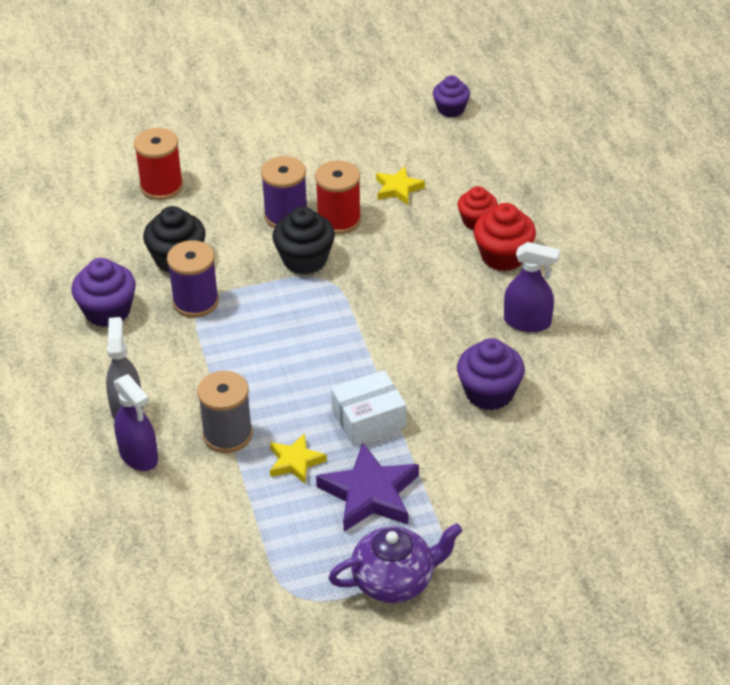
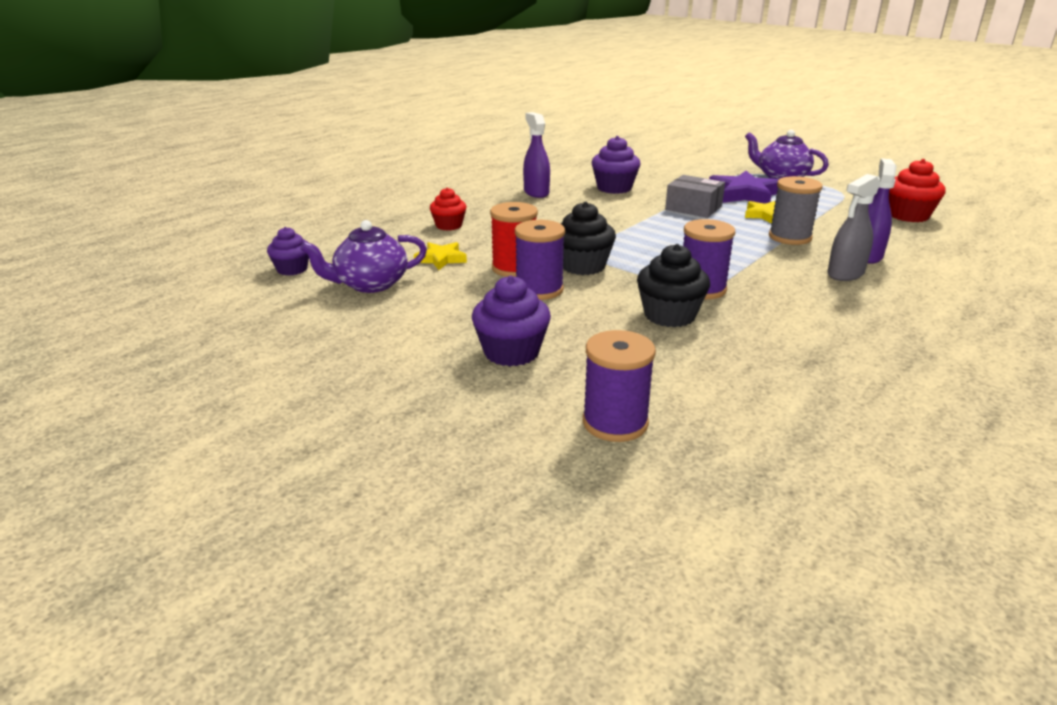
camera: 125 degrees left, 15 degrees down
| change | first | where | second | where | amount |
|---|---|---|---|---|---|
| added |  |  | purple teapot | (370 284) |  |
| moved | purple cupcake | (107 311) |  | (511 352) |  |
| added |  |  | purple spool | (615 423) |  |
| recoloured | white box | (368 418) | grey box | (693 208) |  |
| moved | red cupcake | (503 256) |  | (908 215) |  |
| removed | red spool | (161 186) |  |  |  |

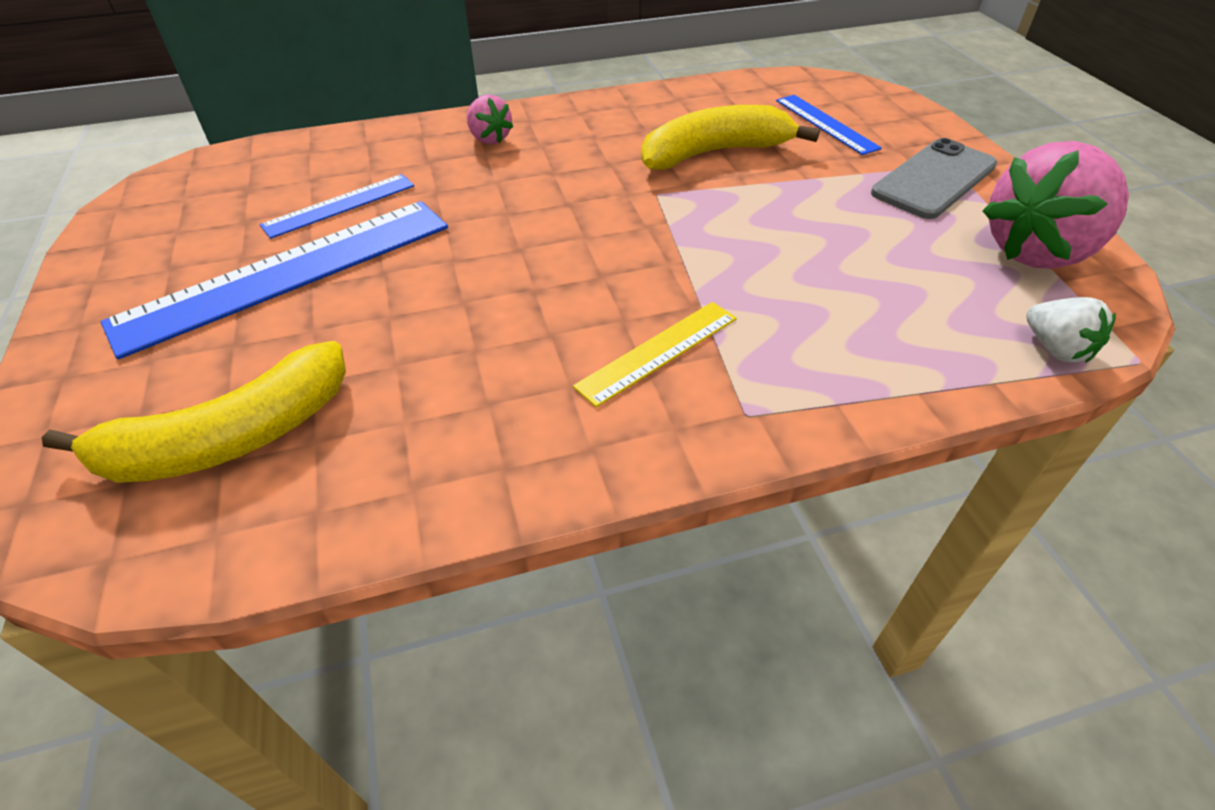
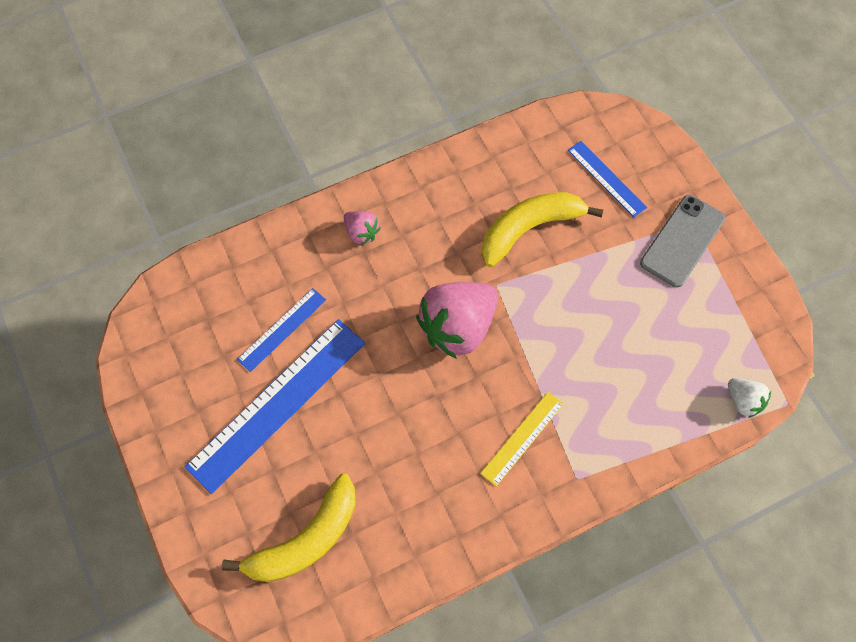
camera: 10 degrees left, 20 degrees up
| change | first | where | second | where | amount |
|---|---|---|---|---|---|
| moved | pink strawberry | (1037 251) |  | (457 327) |  |

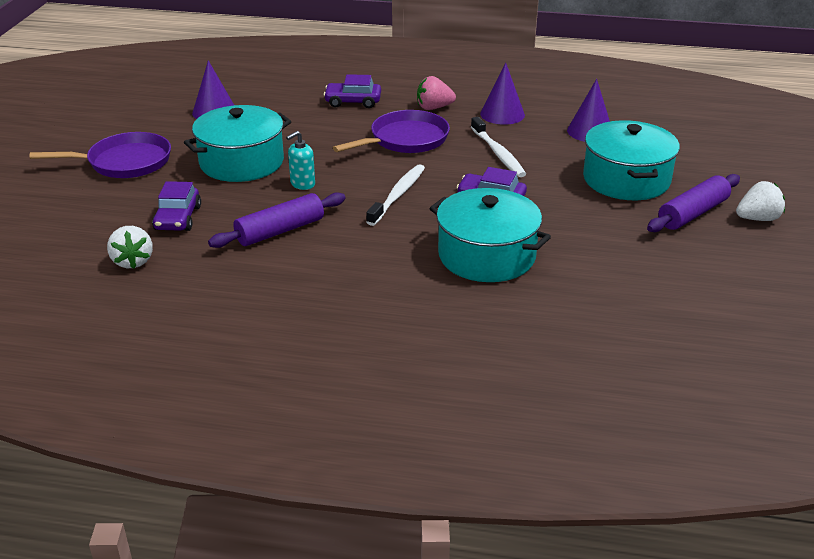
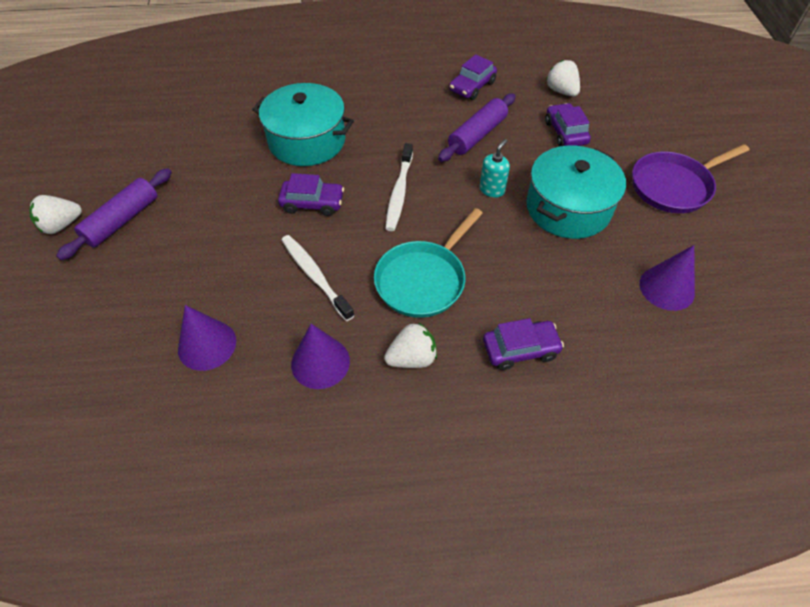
camera: 165 degrees right, 20 degrees up
| change | first | where | second | where | amount |
|---|---|---|---|---|---|
| recoloured | purple pan | (405 140) | turquoise pan | (423 280) |  |
| recoloured | pink strawberry | (434 108) | white strawberry | (412 358) |  |
| added |  |  | purple car | (472 86) |  |
| removed | turquoise pot | (626 179) |  |  |  |

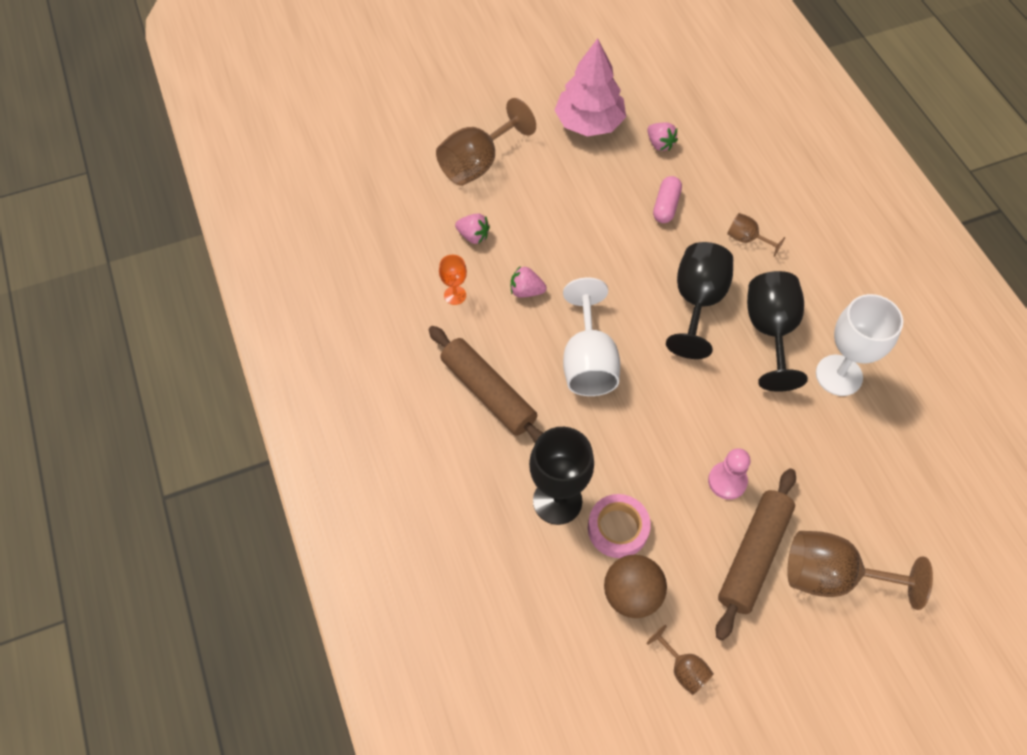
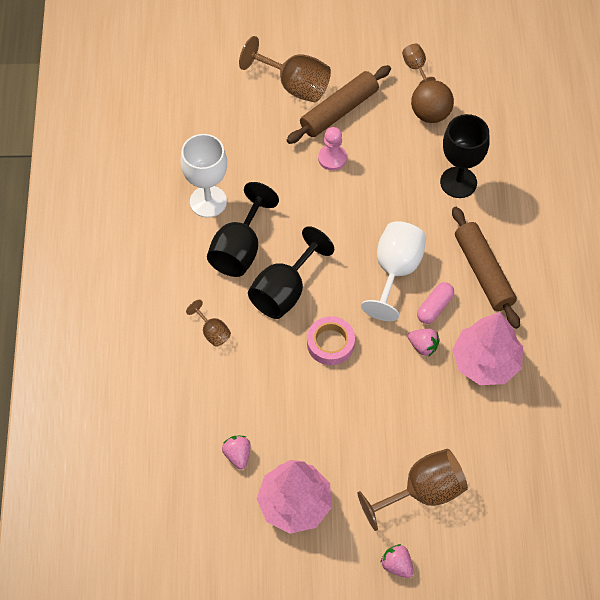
camera: 160 degrees left, 0 degrees up
| change | first | where | second | where | amount |
|---|---|---|---|---|---|
| moved | pink tape | (618 528) |  | (330 343) |  |
| moved | pink strawberry | (473 236) |  | (397 565) |  |
| moved | pink capsule | (666 206) |  | (434 307) |  |
| replaced | orange goblet | (455 295) | pink tree | (485 362) |  |

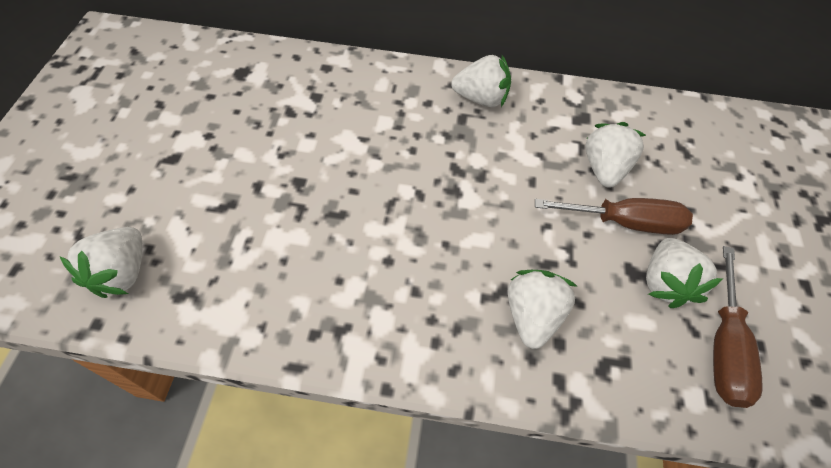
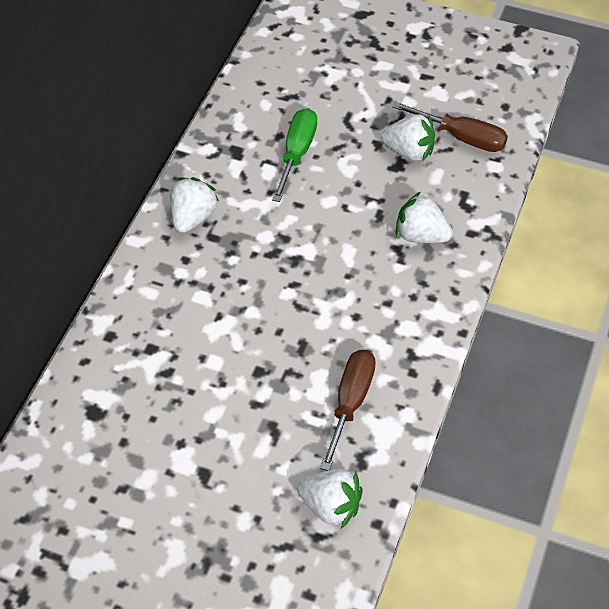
camera: 75 degrees left, 5 degrees down
| change | first | where | second | where | amount |
|---|---|---|---|---|---|
| replaced | white strawberry | (604 168) | green screwdriver | (296 154) |  |
| moved | brown screwdriver | (624 222) |  | (350 403) |  |

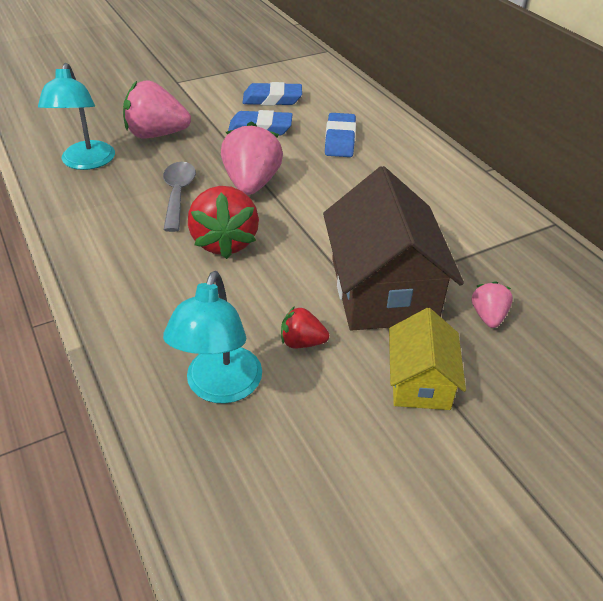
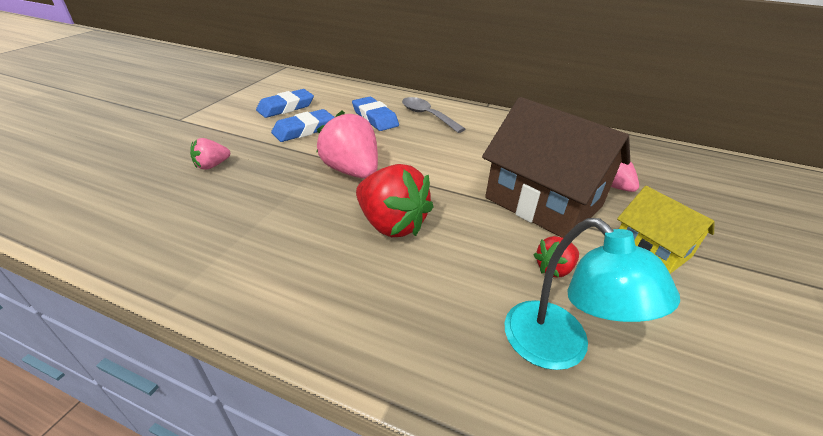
camera: 40 degrees left, 5 degrees down
| change | first | where | second | where | amount |
|---|---|---|---|---|---|
| resized | pink strawberry | (156 134) |  | (212 165) | x0.52 |
| moved | grey spoon | (178 194) |  | (427 116) |  |
| removed | turquoise lamp | (86 162) |  |  |  |

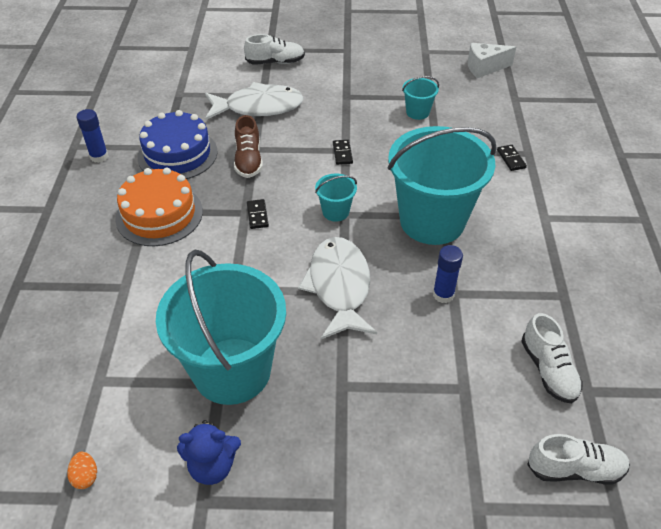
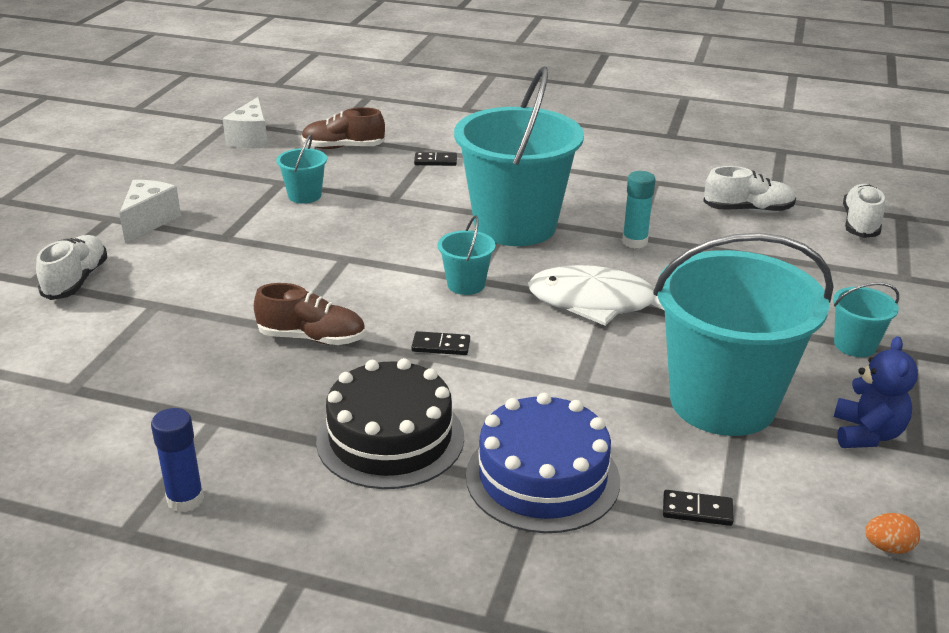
camera: 75 degrees left, 15 degrees down
| change | first | where | second | where | amount |
|---|---|---|---|---|---|
| added |  |  | white cheese | (149 221) |  |
| added |  |  | brown shoe | (343 147) |  |
| recoloured | orange cake | (159 215) | black cake | (390 438) |  |
| moved | blue cake | (177 154) |  | (542 477) |  |
| recoloured | blue glue stick | (443 294) | turquoise glue stick | (634 242) |  |
| moved | black domino | (342 153) |  | (697 510) |  |
| added |  |  | turquoise bucket | (855 345) |  |
| removed | white fish | (258 107) |  |  |  |

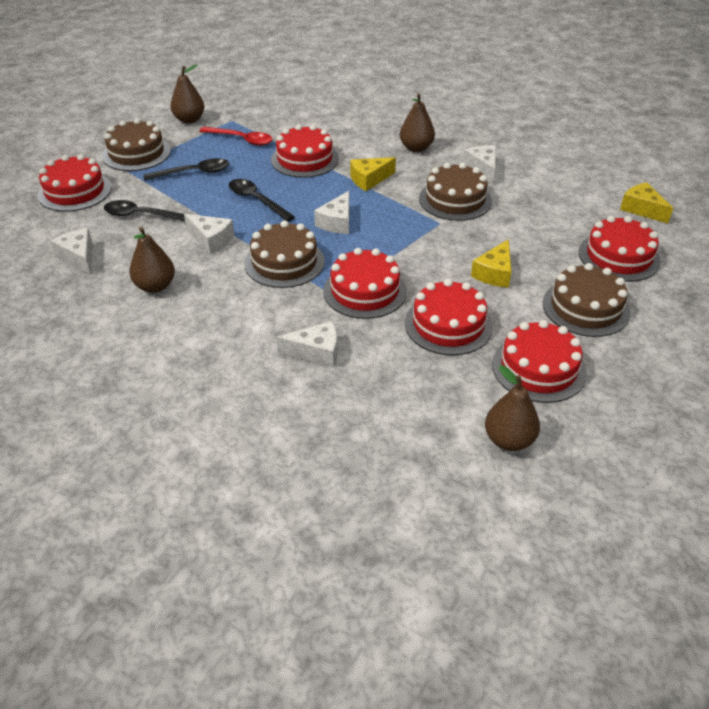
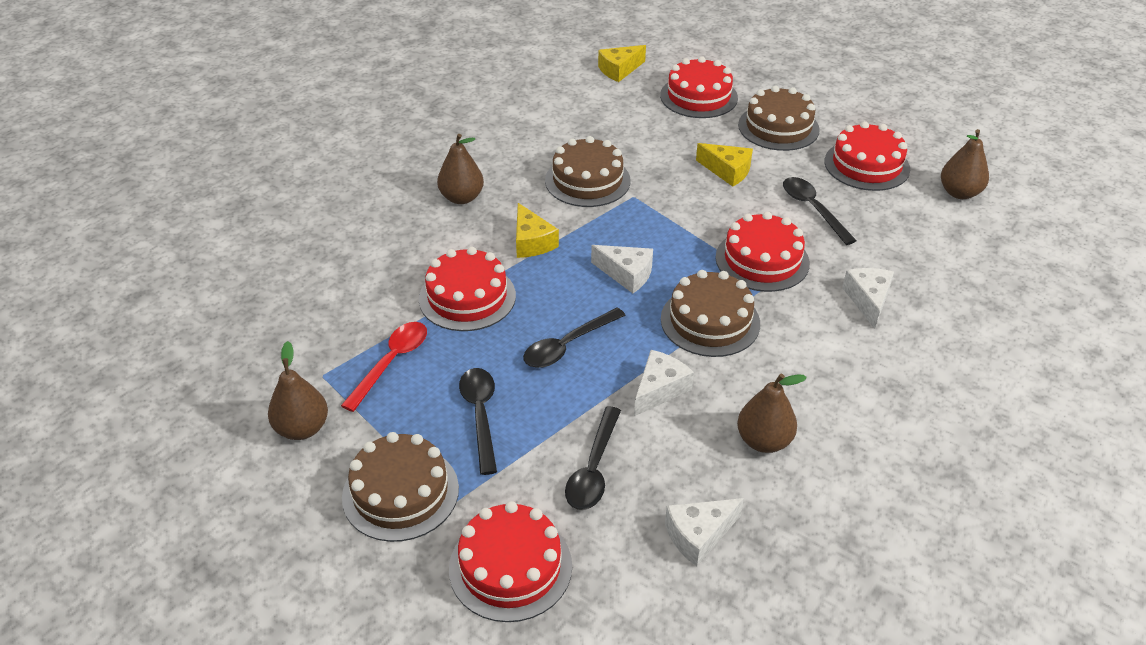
camera: 85 degrees left, 0 degrees up
| change | first | where | second | where | amount |
|---|---|---|---|---|---|
| replaced | red cake | (448 325) | black spoon | (812 209) |  |
| removed | white cheese | (482 169) |  |  |  |

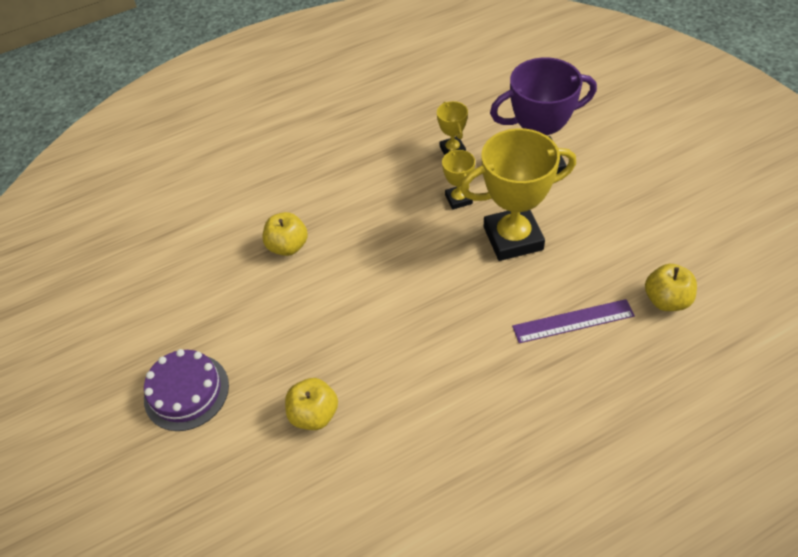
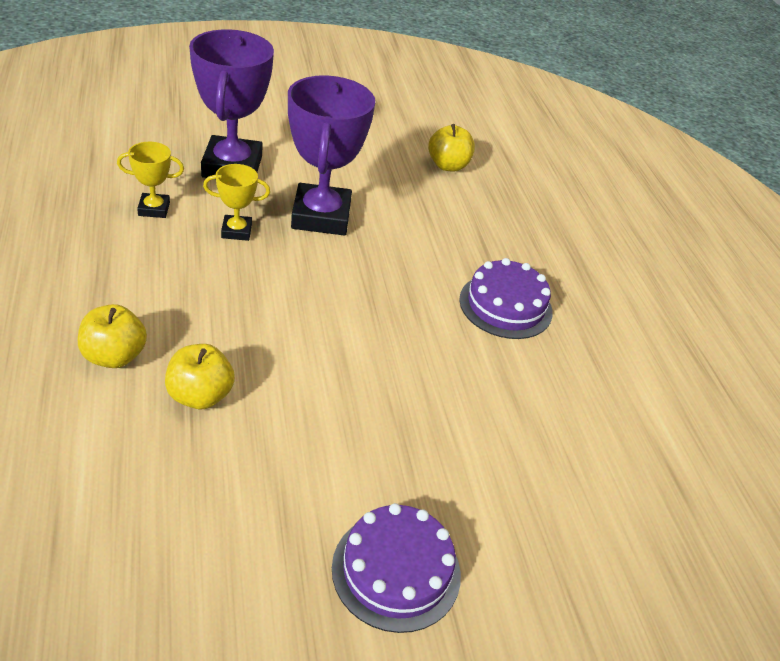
camera: 85 degrees left, 10 degrees down
| change | first | where | second | where | amount |
|---|---|---|---|---|---|
| moved | yellow apple | (314 414) |  | (114 356) |  |
| recoloured | yellow trophy | (513 238) | purple trophy | (321 216) |  |
| added |  |  | purple cake | (505 305) |  |
| removed | purple ruler | (573 321) |  |  |  |

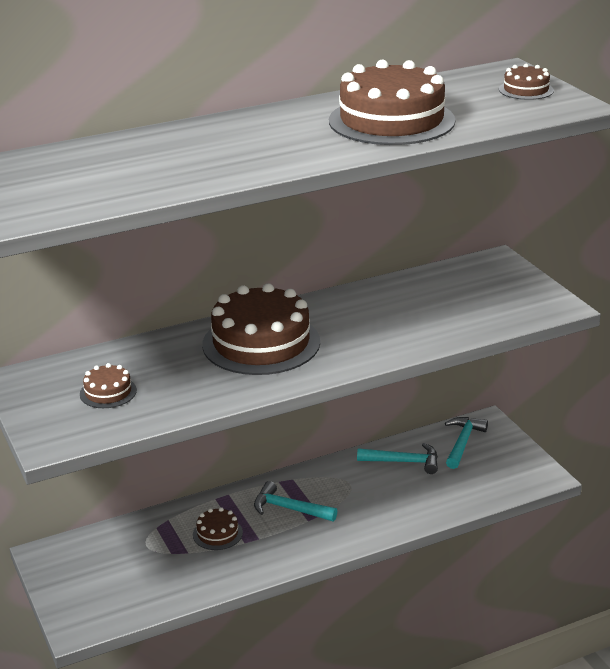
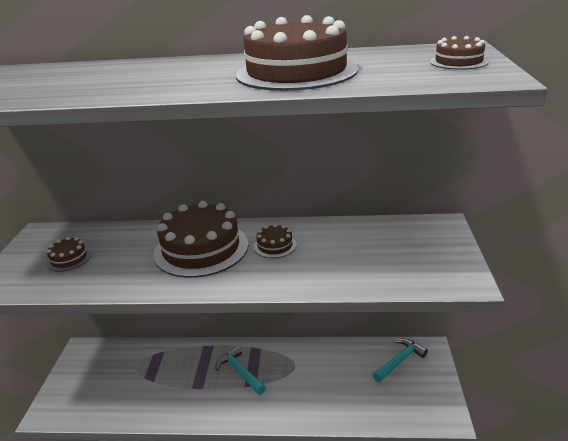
camera: 30 degrees right, 0 degrees up
| change | first | where | second | where | amount |
|---|---|---|---|---|---|
| moved | brown cake | (217 533) |  | (275 245) |  |
| removed | turquoise hammer | (403 462) |  |  |  |

